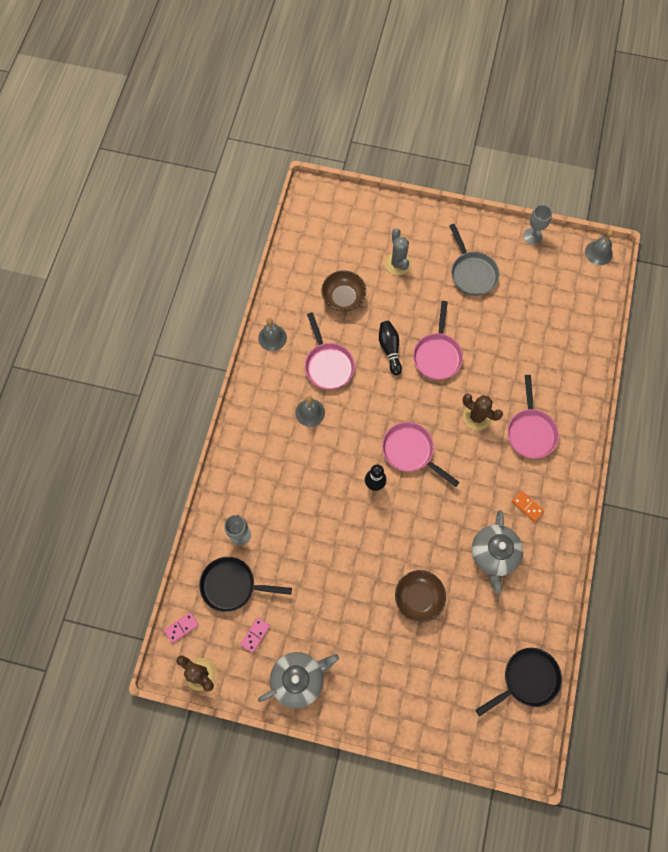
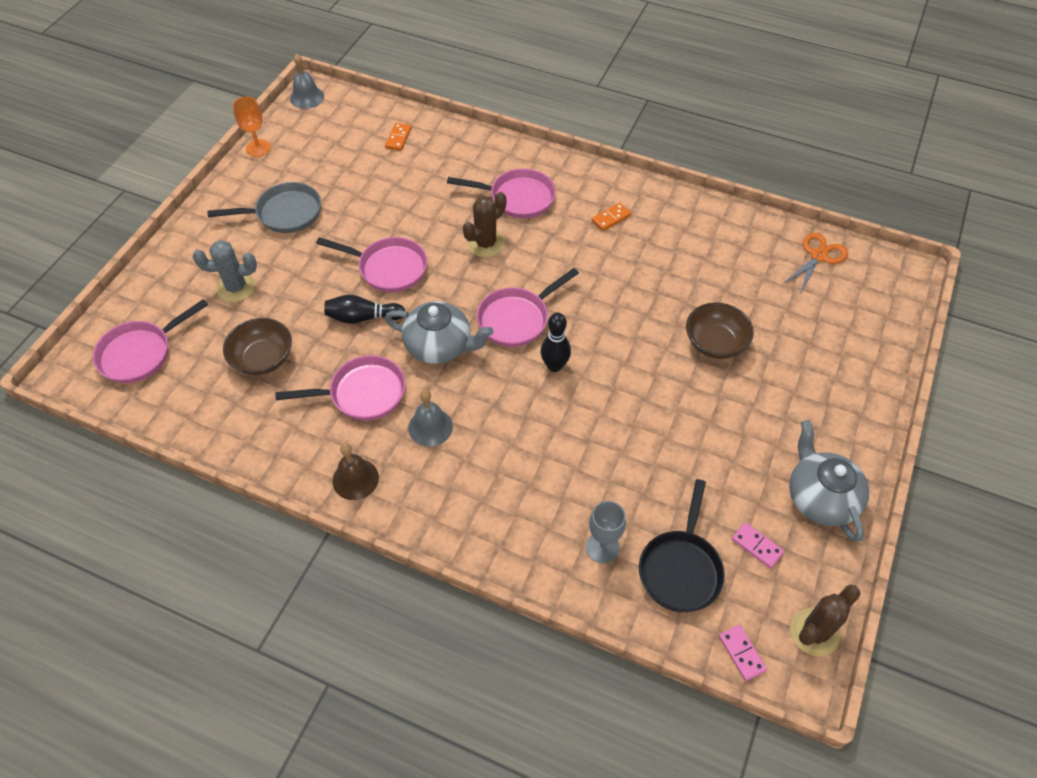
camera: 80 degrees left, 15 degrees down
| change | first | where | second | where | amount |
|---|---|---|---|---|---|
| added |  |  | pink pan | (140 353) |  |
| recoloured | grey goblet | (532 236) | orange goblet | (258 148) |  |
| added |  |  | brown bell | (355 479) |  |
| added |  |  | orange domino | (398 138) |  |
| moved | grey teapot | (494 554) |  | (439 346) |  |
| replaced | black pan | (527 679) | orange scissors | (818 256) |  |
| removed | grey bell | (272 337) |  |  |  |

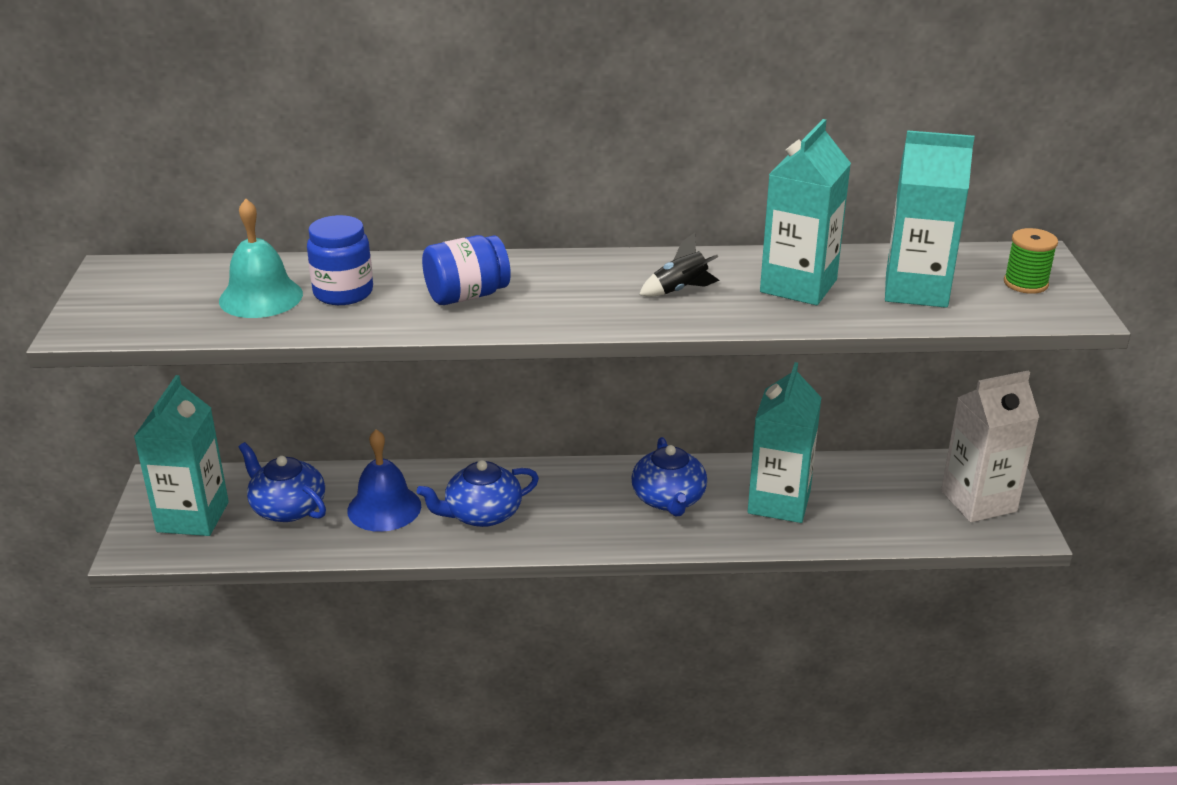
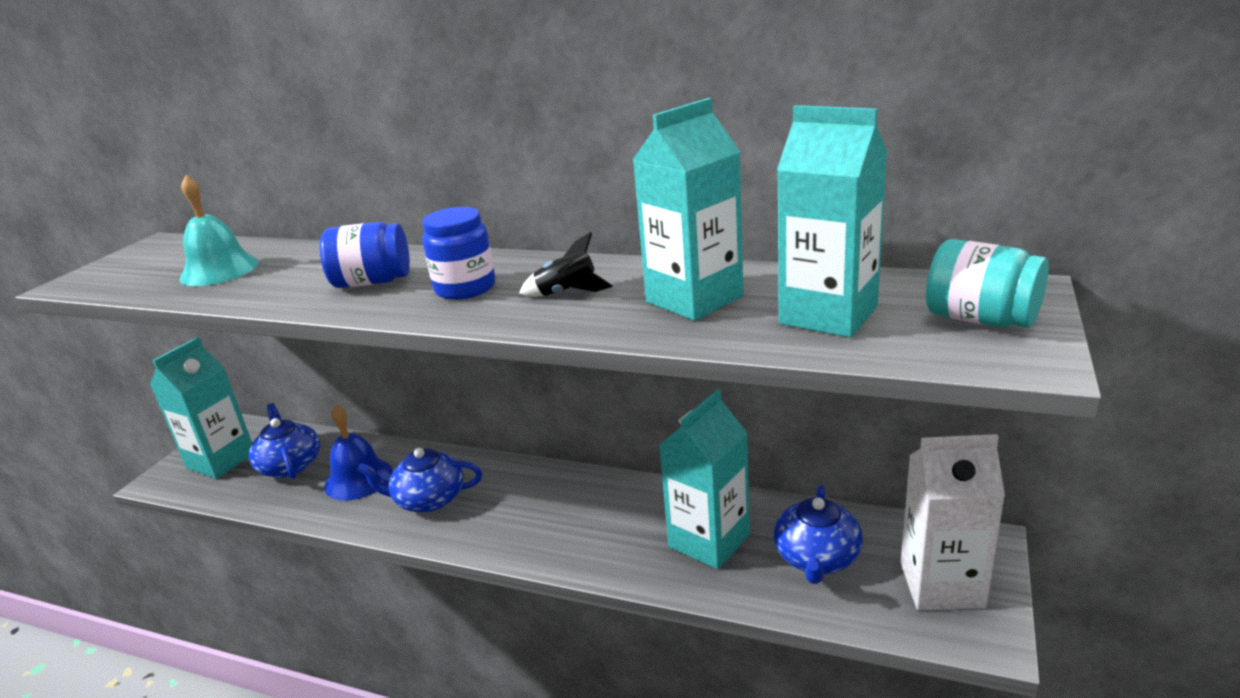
camera: 25 degrees right, 5 degrees down
| change | first | where | second | where | amount |
|---|---|---|---|---|---|
| moved | blue jar | (343 293) |  | (465 288) |  |
| moved | blue teapot | (669 499) |  | (817 558) |  |
| replaced | green spool | (1025 283) | turquoise jar | (980 319) |  |

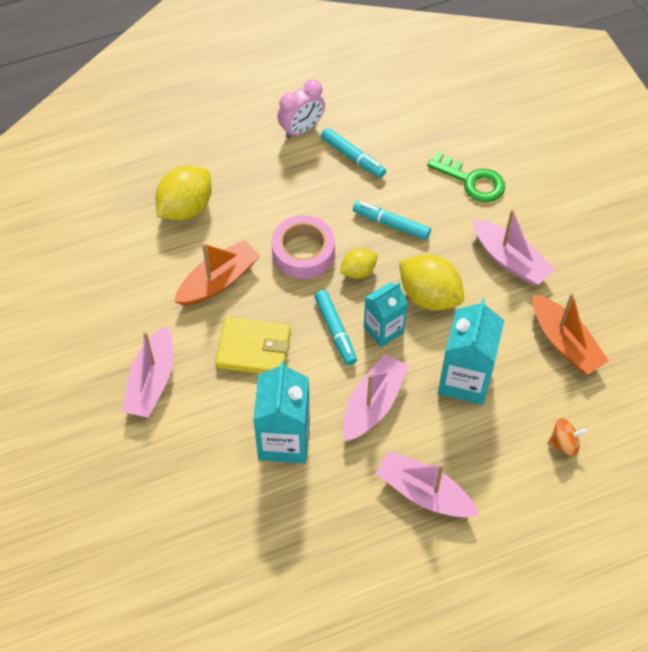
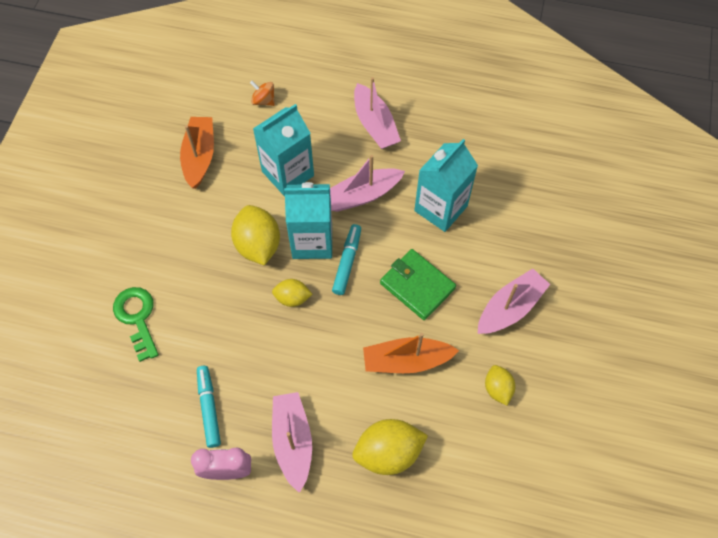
camera: 145 degrees left, 5 degrees up
| change | first | where | second | where | amount |
|---|---|---|---|---|---|
| moved | pink boat | (510 260) |  | (293 441) |  |
| resized | turquoise carton | (383 330) |  | (312 241) | x1.54 |
| recoloured | yellow wallet | (253 349) | green wallet | (417 286) |  |
| added |  |  | yellow lemon | (497 389) |  |
| removed | pink tape | (303 252) |  |  |  |
| removed | turquoise marker | (391 224) |  |  |  |

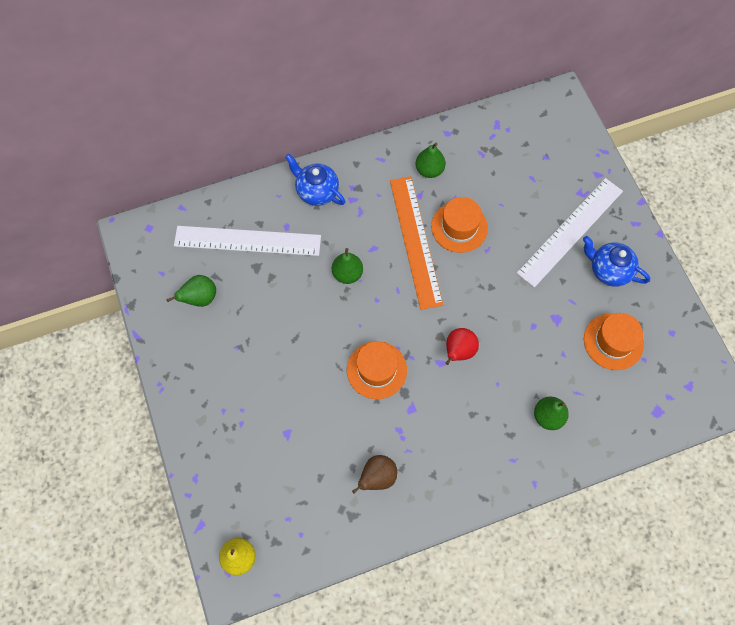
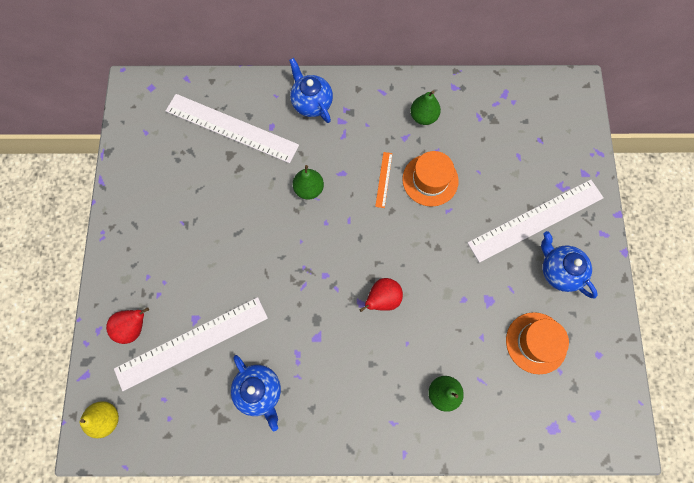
camera: 20 degrees right, 5 degrees up
| change | first | where | second | where | amount |
|---|---|---|---|---|---|
| added |  |  | red pear | (134 327) |  |
| added |  |  | white ruler | (192 343) |  |
| replaced | brown pear | (377 477) | blue teapot | (259 391) |  |
| resized | orange ruler | (415 241) |  | (384 179) | x0.42 |
| removed | green pear | (200 298) |  |  |  |
| removed | orange hat | (376 370) |  |  |  |

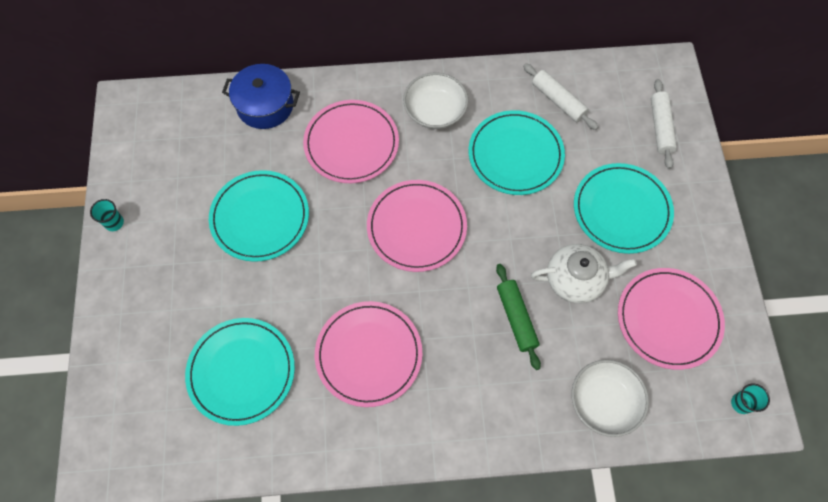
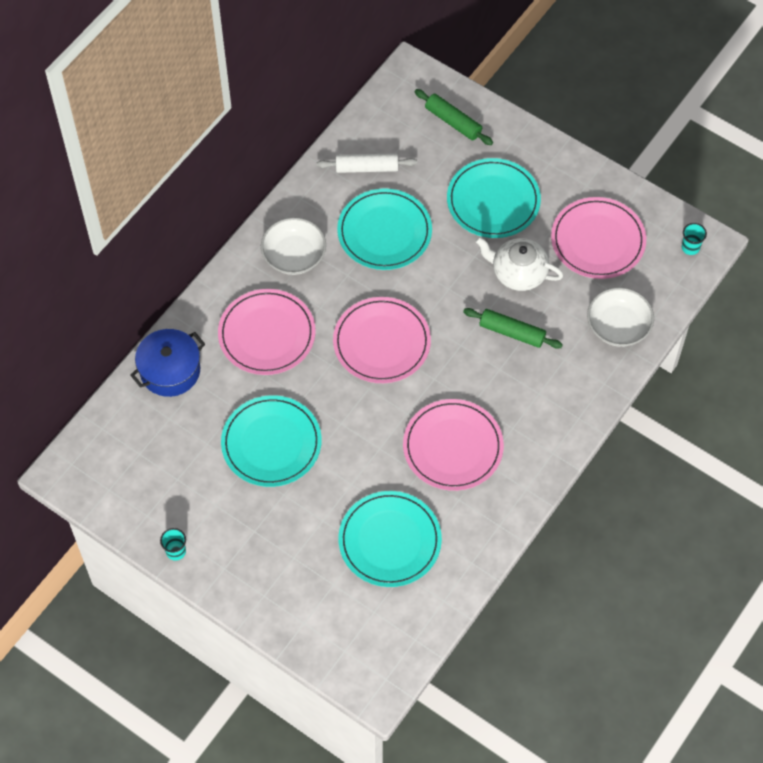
camera: 50 degrees left, 5 degrees down
| change | first | where | second | where | amount |
|---|---|---|---|---|---|
| recoloured | white rolling pin | (660 127) | green rolling pin | (453 122) |  |
| turned | white teapot | (575 279) |  | (518 273) | 105 degrees counterclockwise |

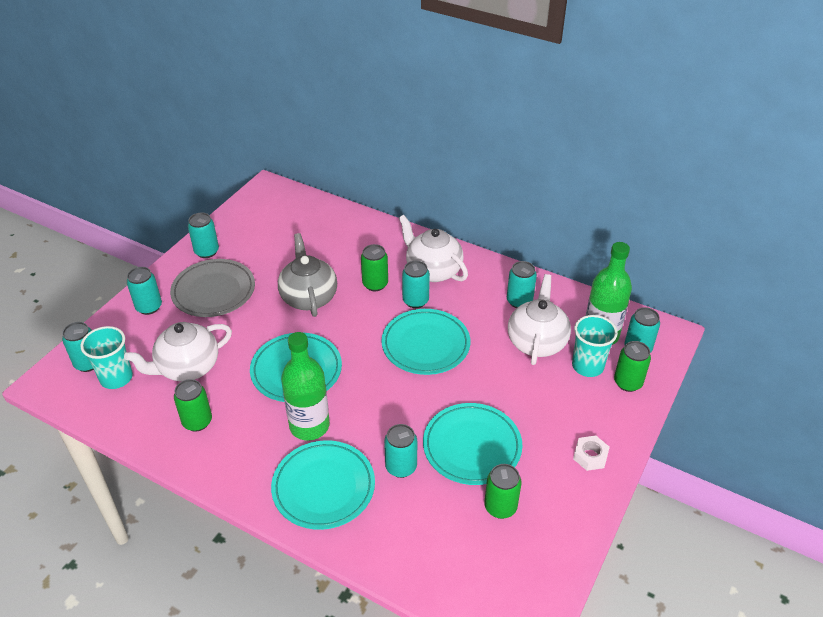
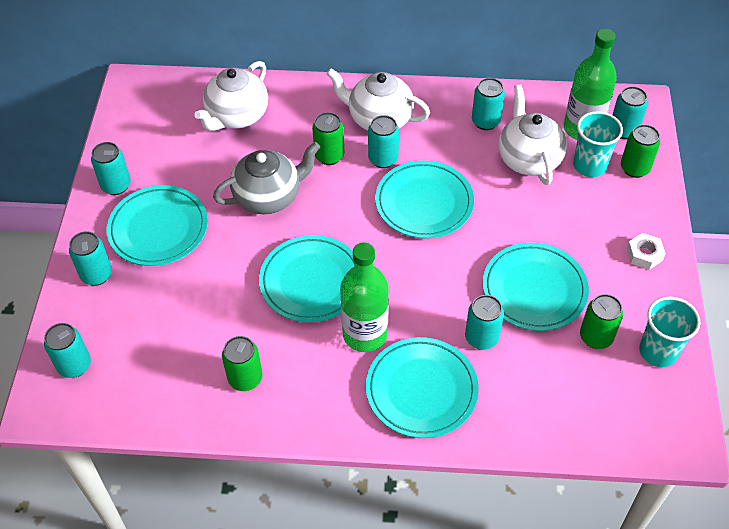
camera: 25 degrees left, 10 degrees up
| change | first | where | second | where | amount |
|---|---|---|---|---|---|
| recoloured | grey plate | (213 291) | turquoise plate | (158 229) |  |
| moved | white teapot | (187 368) |  | (237 116) |  |
| turned | grey teapot | (308 297) |  | (269 197) | 105 degrees clockwise |
| moved | turquoise cup | (116 378) |  | (658 351) |  |

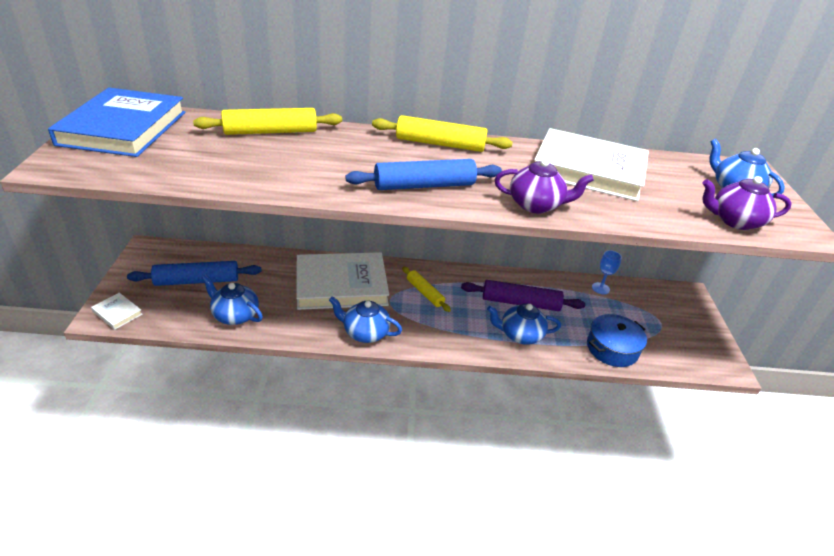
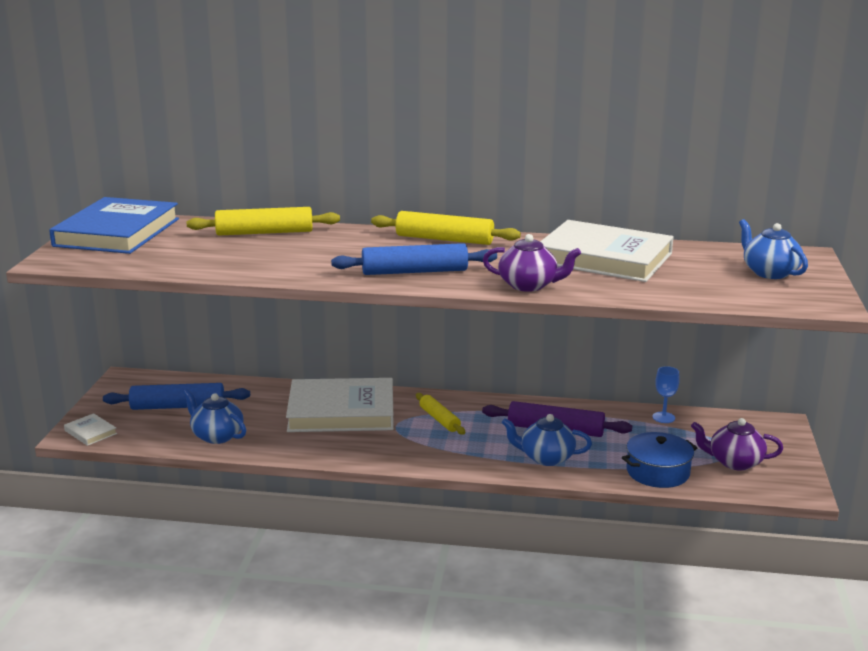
camera: 10 degrees right, 15 degrees down
| change | first | where | second | where | amount |
|---|---|---|---|---|---|
| moved | purple teapot | (734 221) |  | (734 462) |  |
| removed | blue teapot | (365 332) |  |  |  |

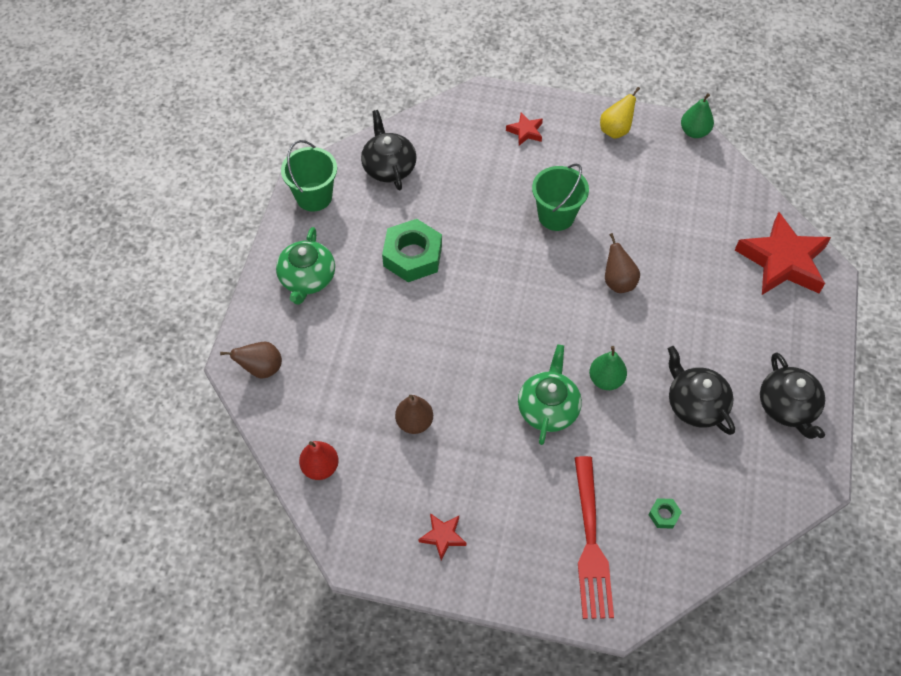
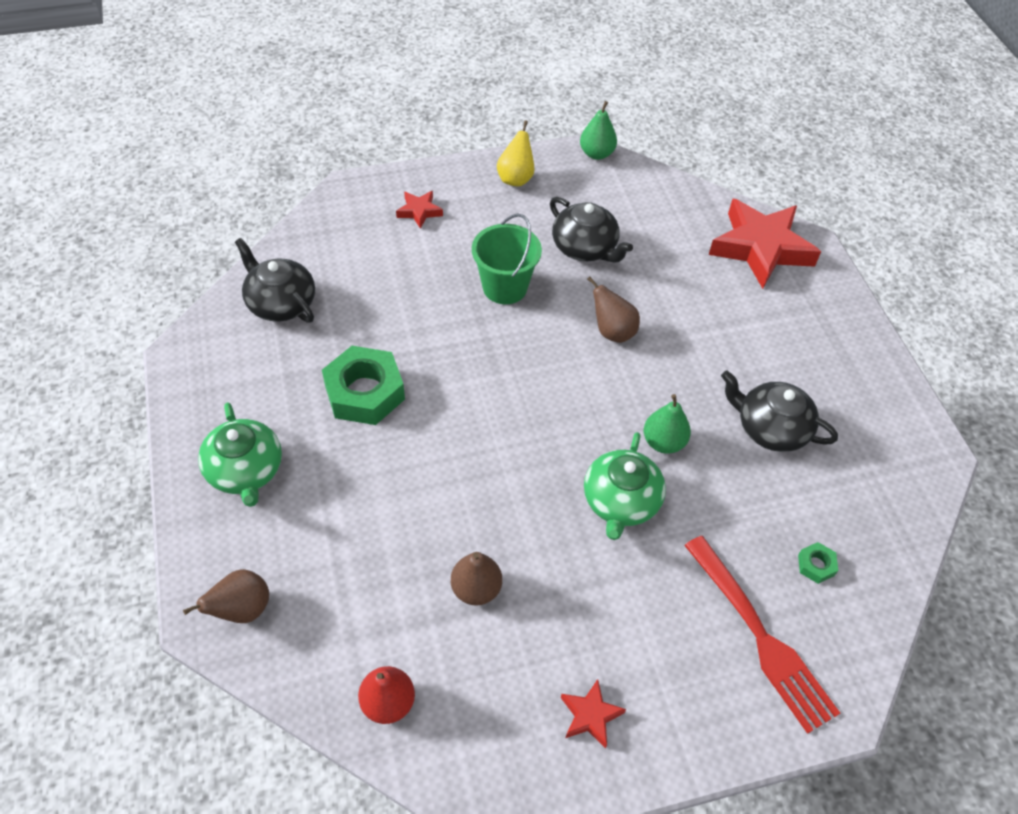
camera: 30 degrees left, 5 degrees down
| change | first | where | second | where | amount |
|---|---|---|---|---|---|
| moved | black teapot | (787 407) |  | (585 247) |  |
| turned | green teapot | (548 408) |  | (621 501) | 150 degrees counterclockwise |
| removed | green bucket | (314 197) |  |  |  |

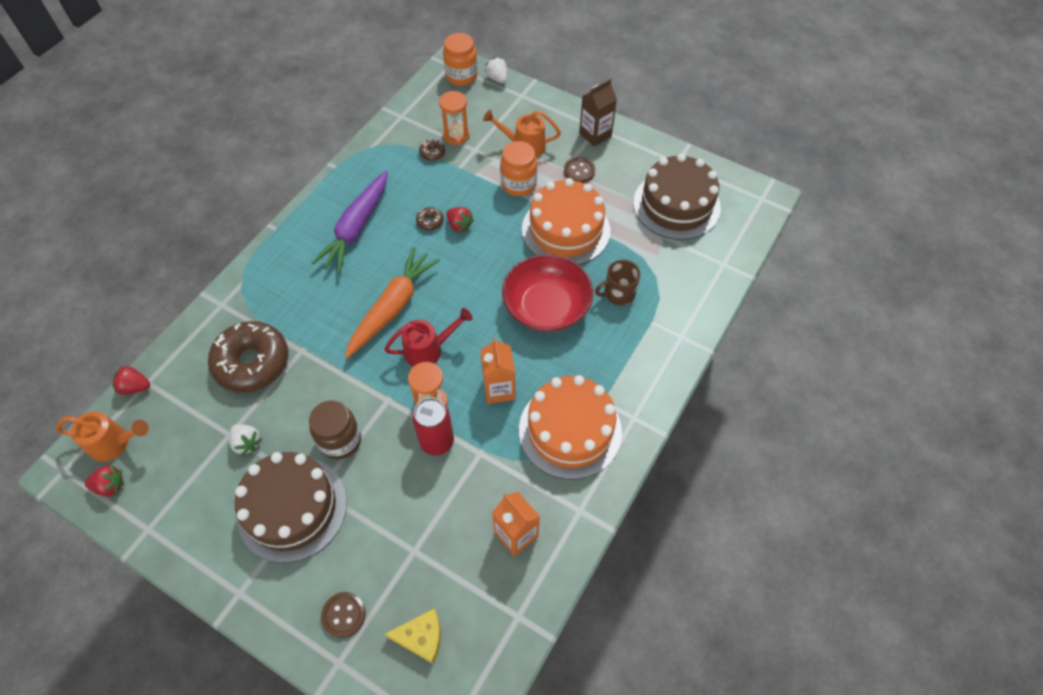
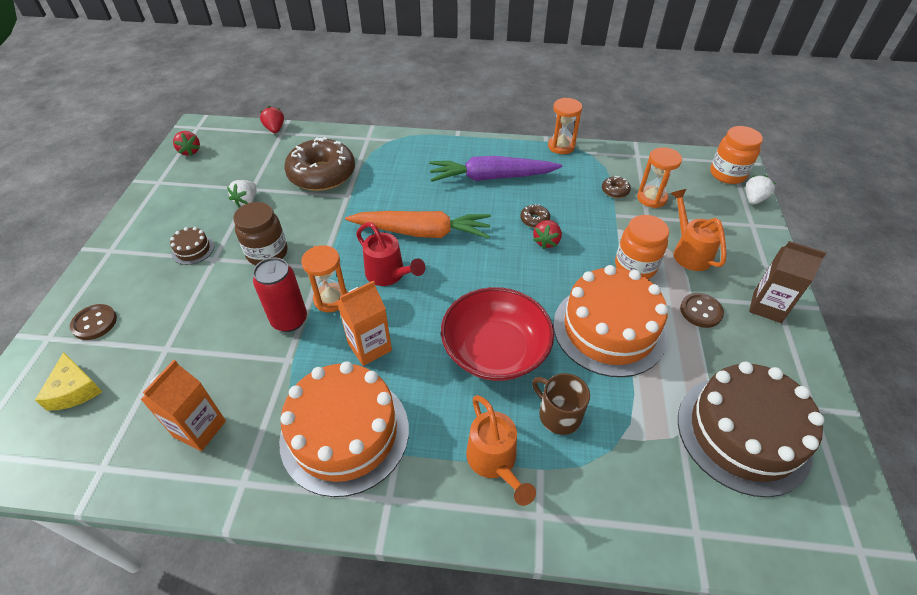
camera: 65 degrees right, 10 degrees down
| change | first | where | second | where | amount |
|---|---|---|---|---|---|
| resized | brown cake | (292 508) |  | (193 250) | x0.41 |
| moved | orange watering can | (114 443) |  | (494 462) |  |
| added |  |  | orange hourglass | (561 146) |  |

